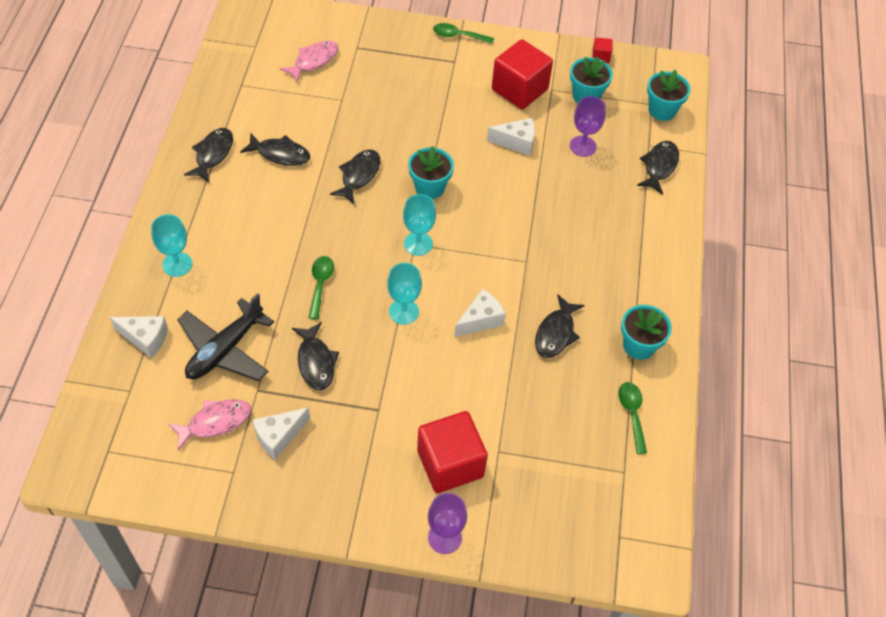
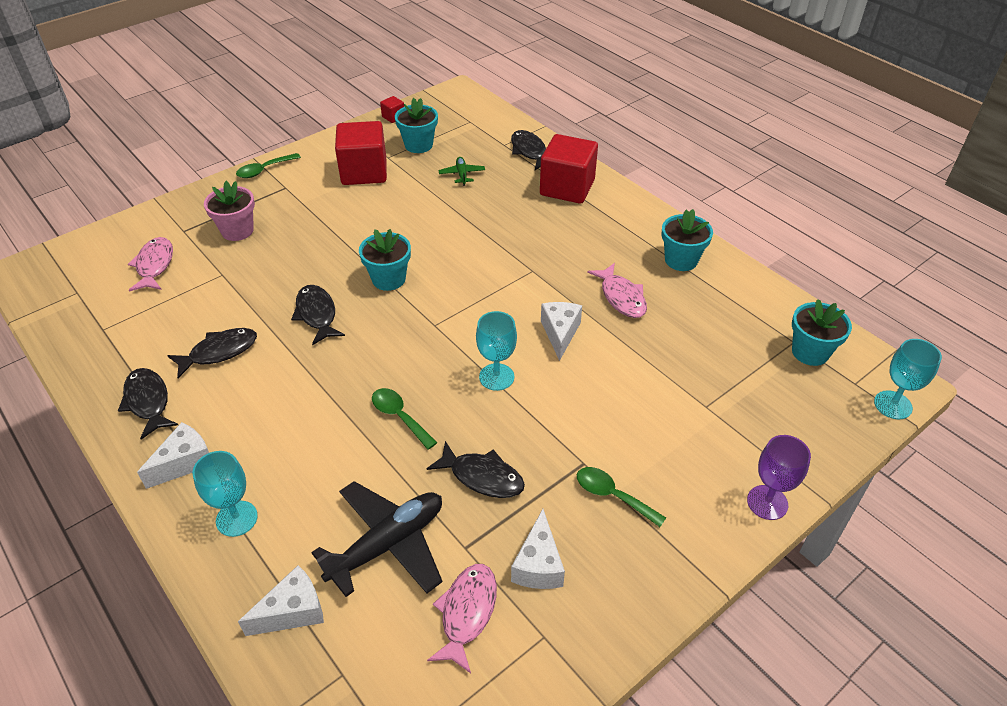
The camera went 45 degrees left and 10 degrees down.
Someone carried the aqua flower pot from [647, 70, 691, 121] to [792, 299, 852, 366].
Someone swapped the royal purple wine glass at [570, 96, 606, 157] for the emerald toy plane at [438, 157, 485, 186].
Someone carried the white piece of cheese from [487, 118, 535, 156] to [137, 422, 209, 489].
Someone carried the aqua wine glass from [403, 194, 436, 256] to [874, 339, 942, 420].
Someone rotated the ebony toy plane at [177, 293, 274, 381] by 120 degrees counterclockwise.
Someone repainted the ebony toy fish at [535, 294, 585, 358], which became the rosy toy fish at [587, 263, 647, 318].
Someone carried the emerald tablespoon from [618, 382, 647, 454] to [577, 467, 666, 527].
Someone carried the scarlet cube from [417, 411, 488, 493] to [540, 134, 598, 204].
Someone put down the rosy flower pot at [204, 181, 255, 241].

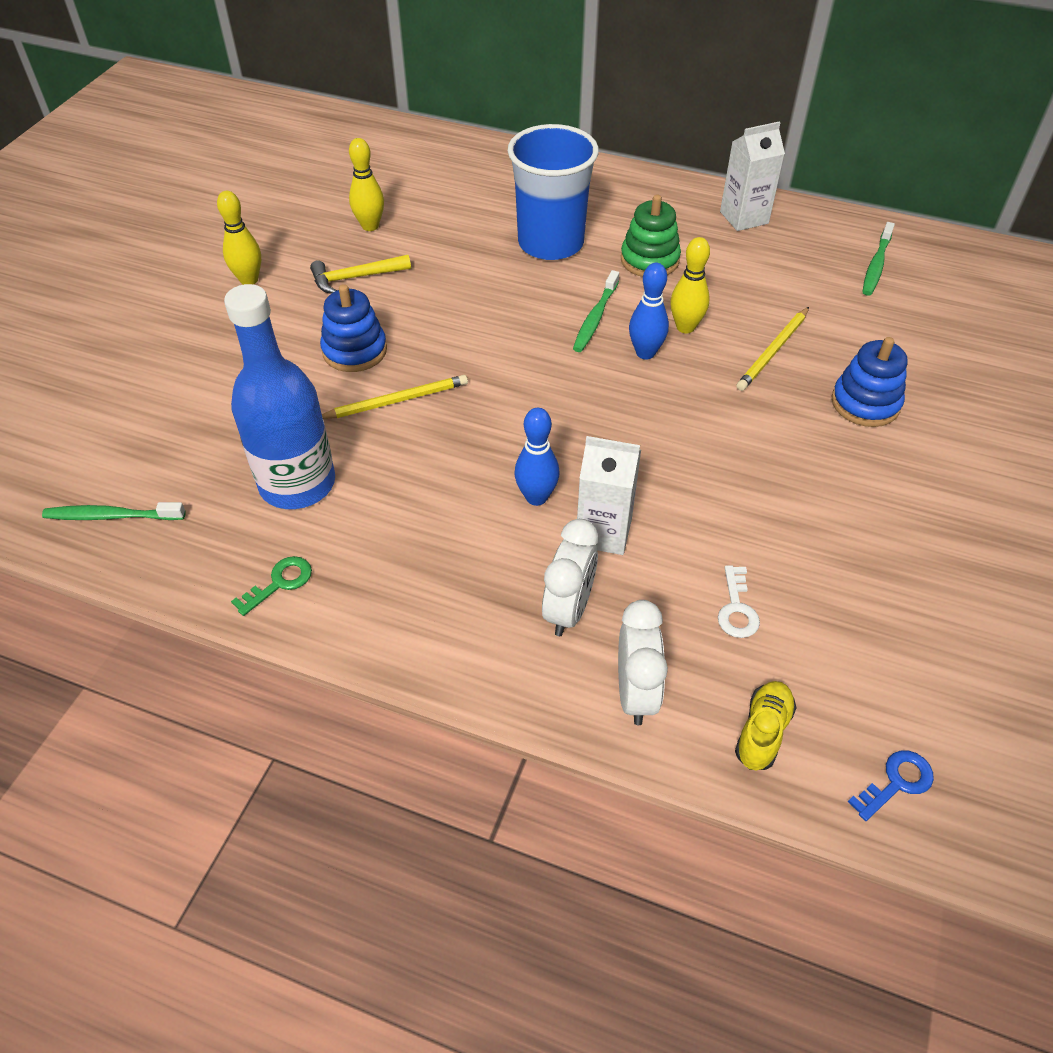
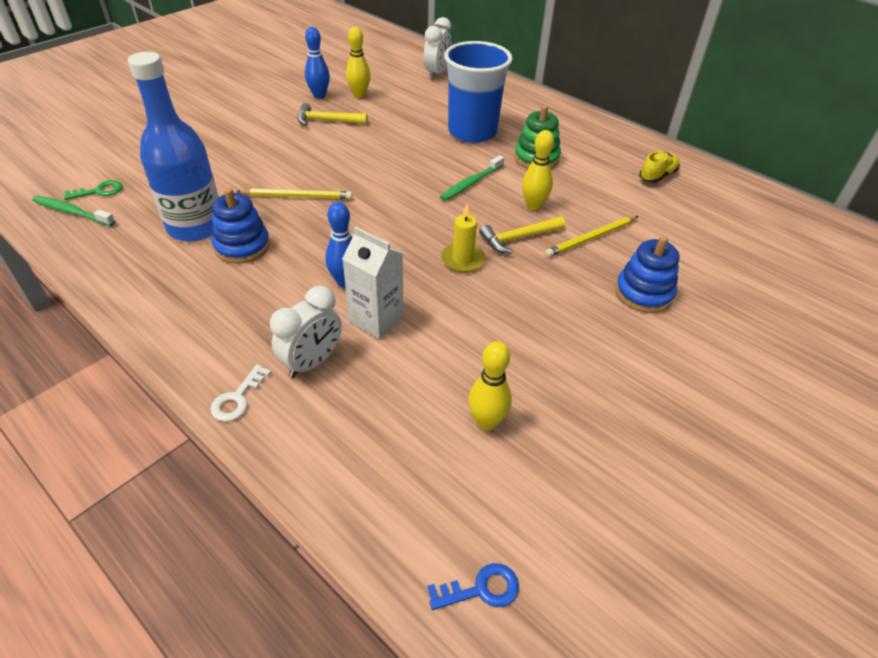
The camera went 20 degrees right and 5 degrees down.
Someone took away the white carton at [720, 122, 785, 231].
Someone carried the yellow bowling pin from [217, 191, 261, 285] to [468, 341, 512, 430].
Someone took away the emerald toothbrush at [863, 222, 895, 296].
Someone carried the royal blue bowling pin from [629, 263, 669, 360] to [305, 27, 330, 99].
Someone carried the royal blue stacking toy from [320, 284, 387, 372] to [212, 188, 270, 264].
Someone carried the emerald latchkey from [231, 556, 312, 616] to [64, 180, 123, 200].
Someone carried the white latchkey from [718, 565, 760, 638] to [210, 365, 271, 422].
Someone carried the white alarm clock from [618, 600, 668, 725] to [423, 17, 451, 80].
Someone carried the yellow lace-up shoe from [735, 681, 796, 770] to [639, 151, 680, 183].
Someone put down the yellow wax candle at [441, 204, 486, 273].
Someone put down the yellow claw hammer at [479, 216, 565, 254].

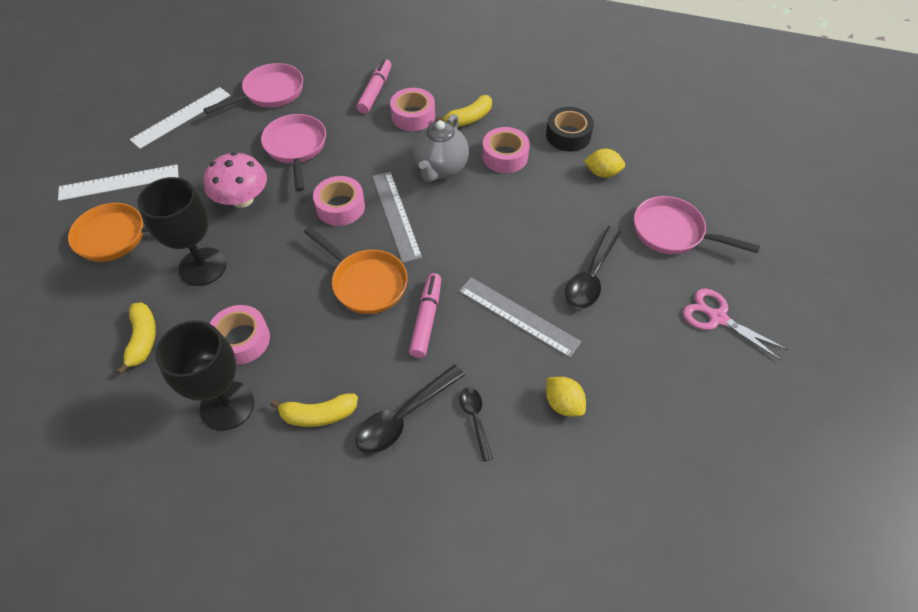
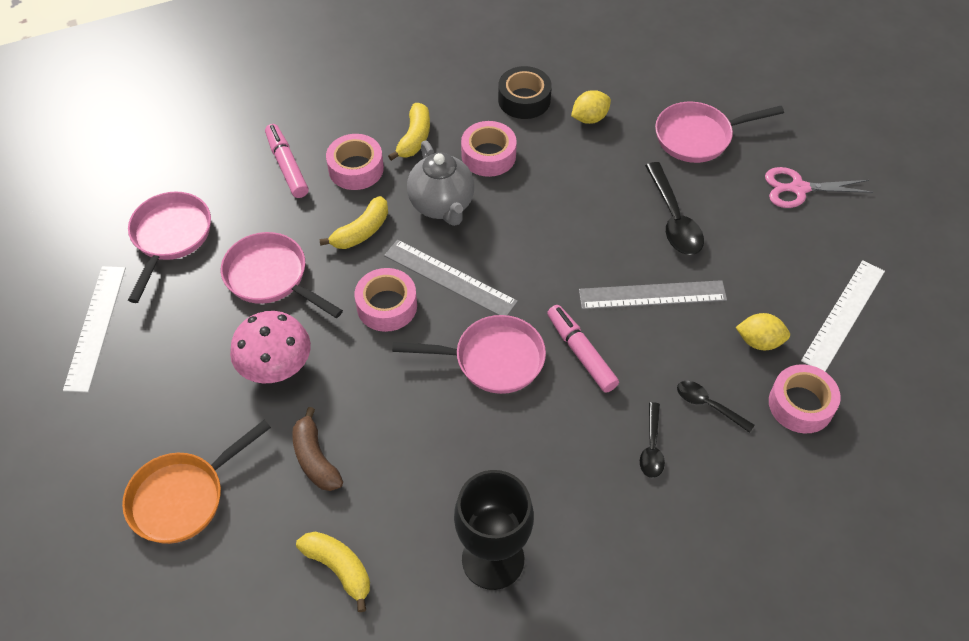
The camera went 40 degrees left and 0 degrees up.
Someone carried the white straightedge from [58, 165, 179, 201] to [801, 260, 885, 372].
Someone swapped the ebony wine glass at [137, 177, 226, 286] for the brown banana at [292, 407, 343, 491].
Someone repainted the orange pan at [304, 226, 408, 314], which became the rosy pan at [392, 315, 546, 394].
Someone carried the rosy roll of tape from [209, 305, 270, 365] to [769, 364, 841, 433].
Someone scaled the ebony tablespoon at [356, 365, 465, 453] by 0.59.
Someone carried the yellow banana from [270, 393, 358, 427] to [319, 196, 388, 249].

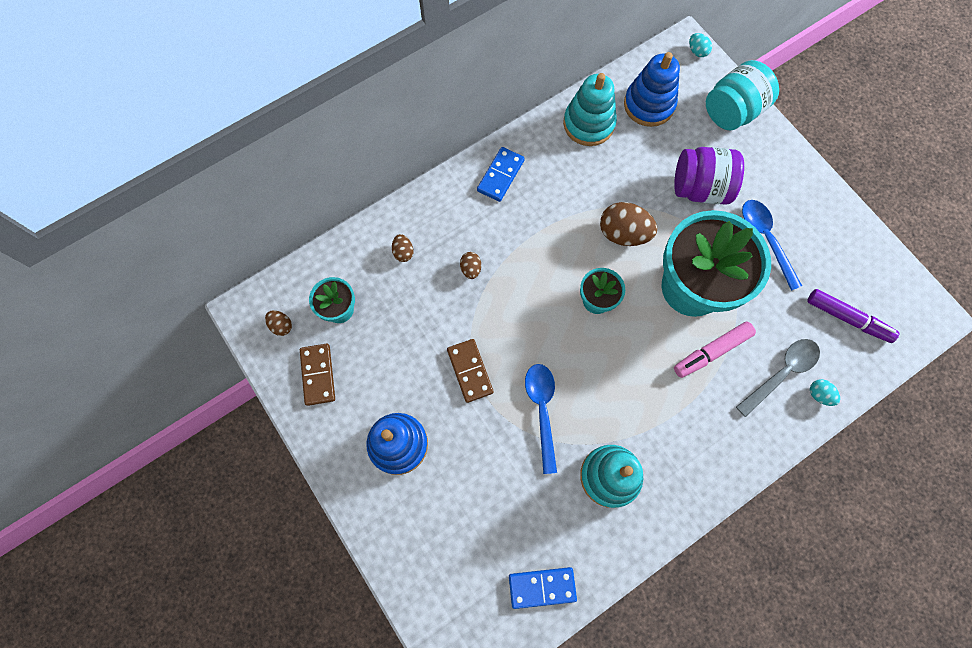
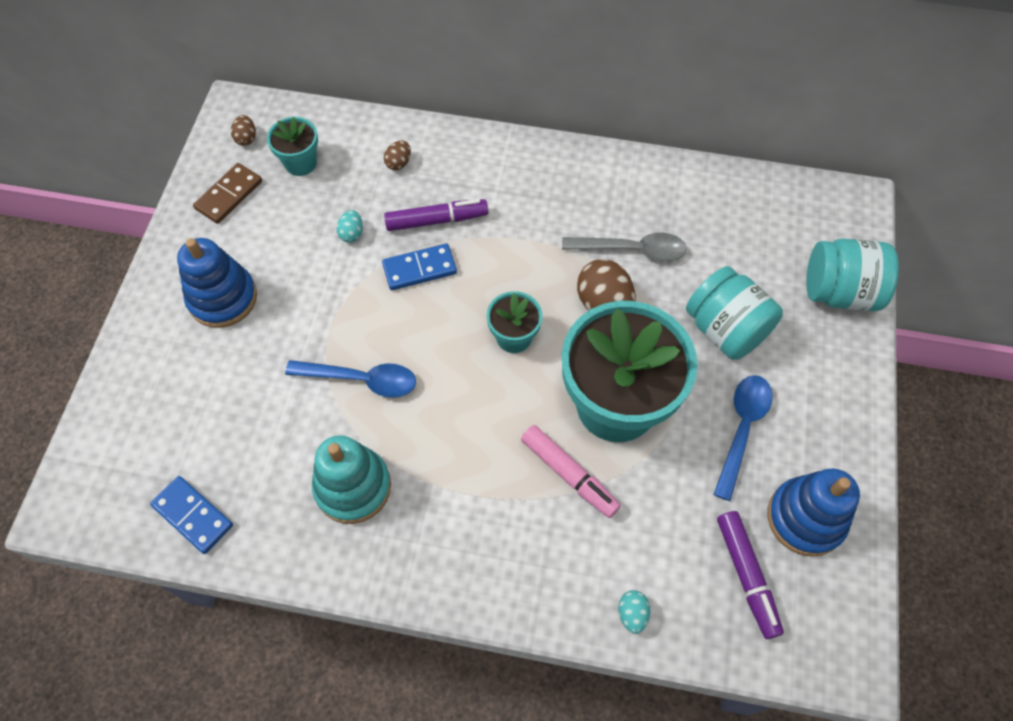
The camera went 45 degrees right and 10 degrees down.
Someone carried the aqua toy egg from [689, 33, 712, 57] to [337, 210, 363, 243].
Someone carried the royal blue stacking toy from [624, 52, 680, 127] to [768, 468, 860, 557].
Someone took away the aqua stacking toy at [563, 73, 617, 146].
Someone carried the royal blue domino piece from [477, 147, 525, 202] to [382, 243, 457, 290].
Someone repainted the royal purple jar at [674, 147, 744, 205], which became the aqua jar at [686, 266, 783, 360].
Someone swapped the brown toy egg at [460, 252, 481, 279] for the royal purple marker at [384, 199, 488, 231].
Someone rotated the rosy marker at [674, 322, 756, 378] by 150 degrees counterclockwise.
Someone took away the brown domino piece at [447, 339, 494, 403].
Someone carried the gray tablespoon from [736, 339, 820, 417] to [562, 233, 687, 261].
Someone rotated the royal blue tablespoon at [525, 364, 557, 474] by 60 degrees clockwise.

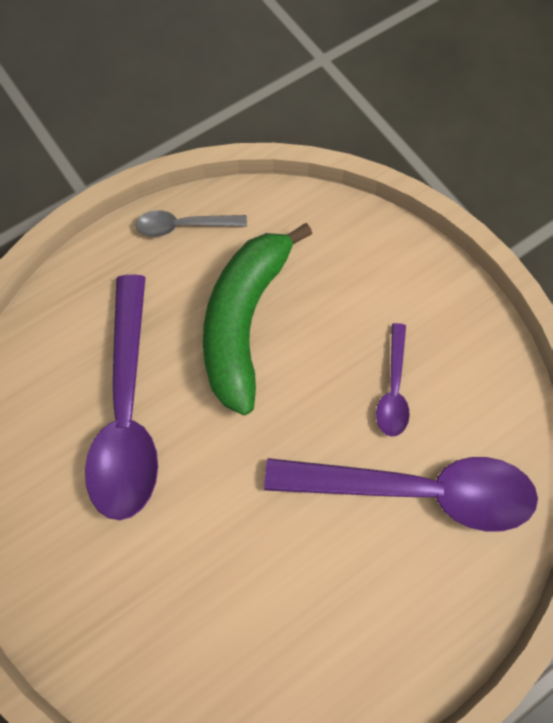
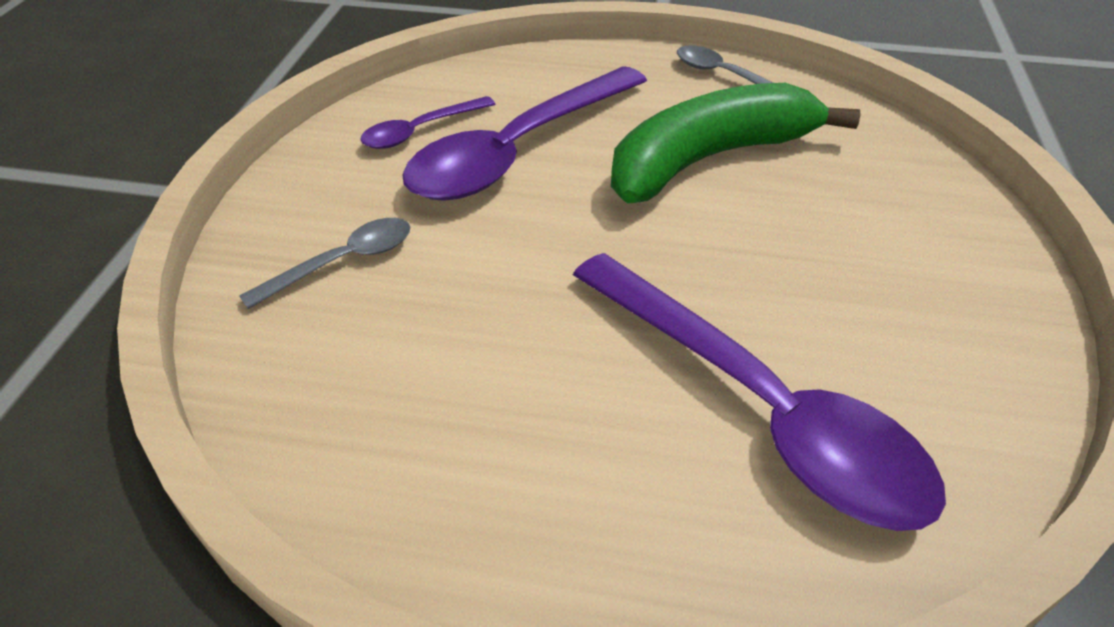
The camera went 45 degrees right and 25 degrees down.
Someone carried the royal purple tablespoon from [376, 323, 410, 437] to [360, 96, 495, 149].
Someone put down the gray tablespoon at [239, 218, 410, 309].

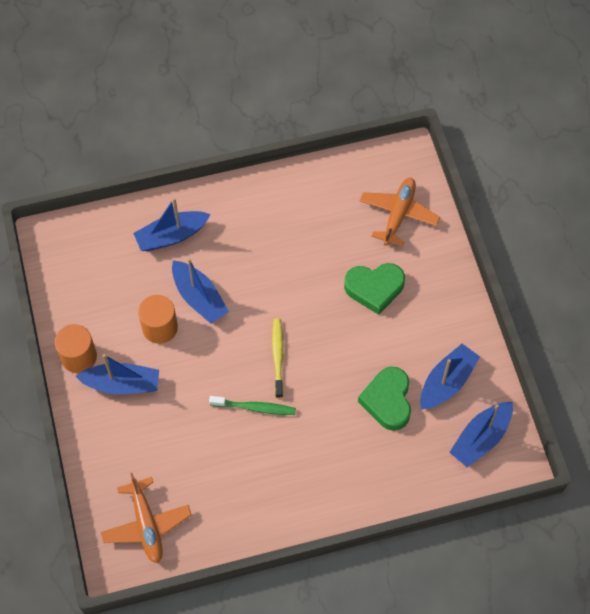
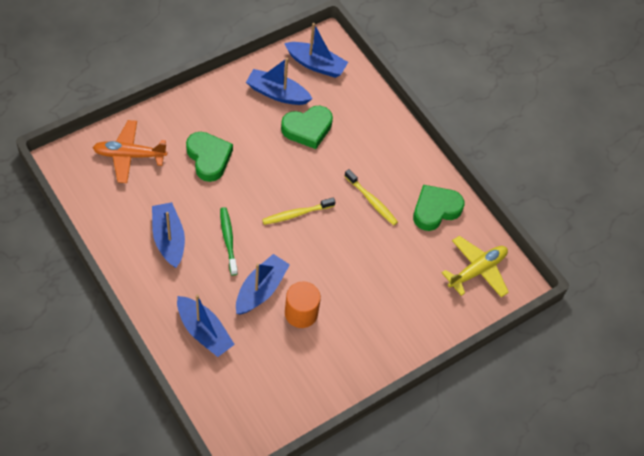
The camera went 115 degrees left and 5 degrees down.
Someone took away the orange cylinder shape at [55, 324, 97, 373].
Someone carried the royal blue sailboat from [75, 354, 159, 394] to [152, 202, 185, 268].
Someone carried the emerald toothbrush from [209, 396, 296, 415] to [220, 207, 238, 275].
Someone repainted the orange toy plane at [101, 473, 192, 563], which became the yellow toy plane at [442, 236, 509, 298].
Someone put down the yellow toothbrush at [345, 169, 398, 226].
Someone put down the emerald heart shape at [413, 185, 465, 231].

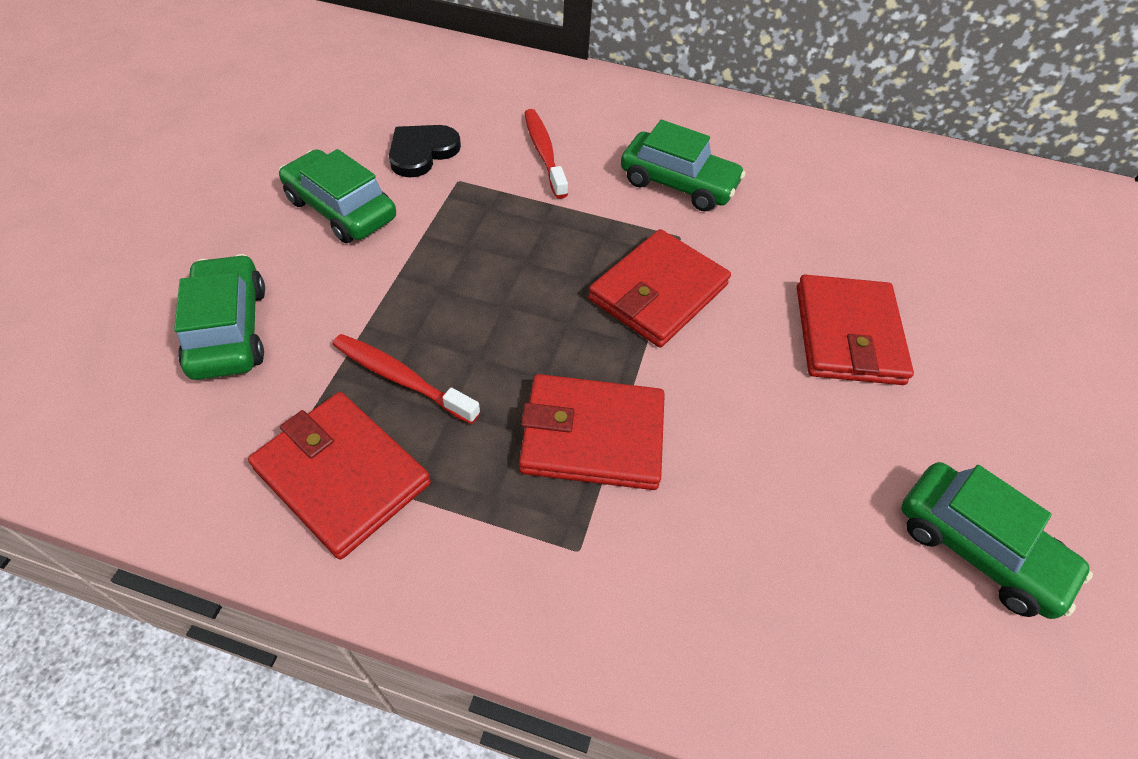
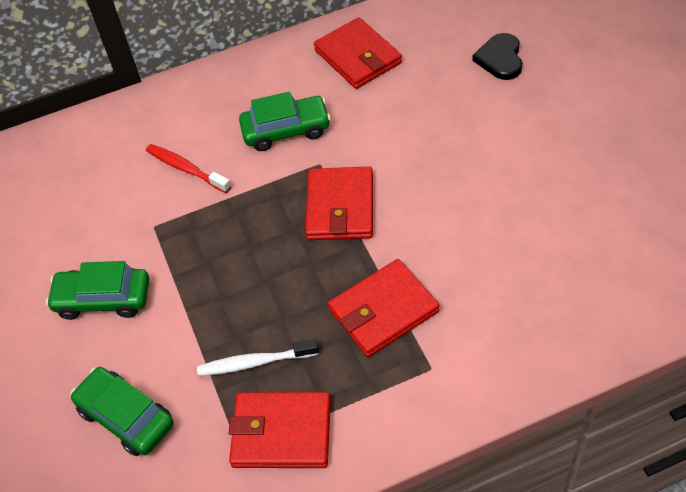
The camera went 30 degrees left and 0 degrees up.
Someone carried the ebony heart shape from [389, 125, 461, 177] to [472, 33, 522, 80].
Someone carried the scarlet billfold from [797, 274, 914, 385] to [314, 17, 402, 89].
Someone repainted the scarlet toothbrush at [332, 334, 480, 424], which became the white toothbrush at [197, 339, 319, 376].
Someone took away the emerald car at [901, 462, 1093, 619].

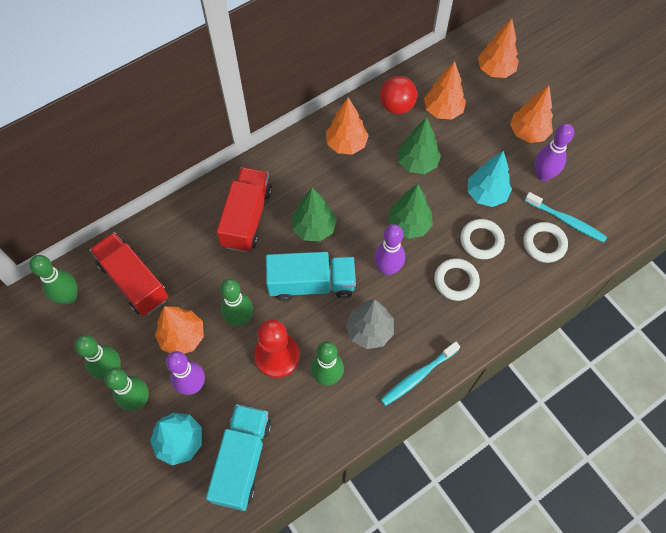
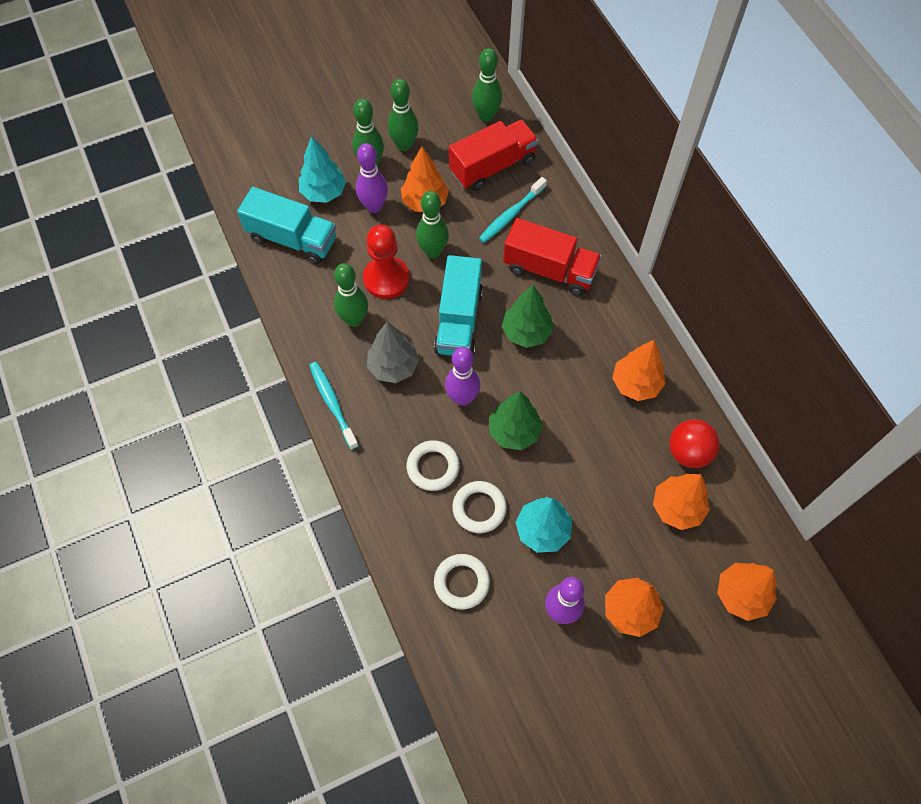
The camera went 100 degrees right and 0 degrees up.
Someone took away the emerald tree at [398, 117, 441, 174].
Someone carried the aqua toothbrush from [525, 192, 607, 242] to [479, 177, 547, 243].

